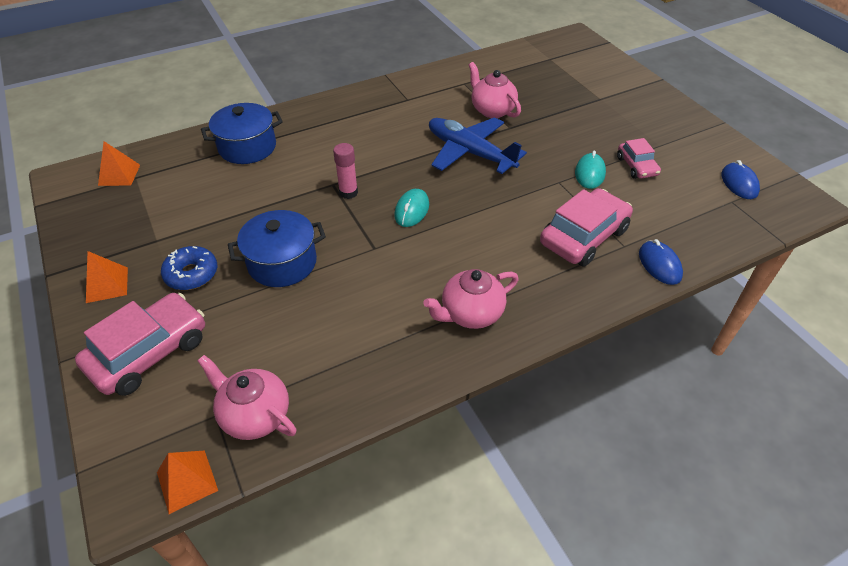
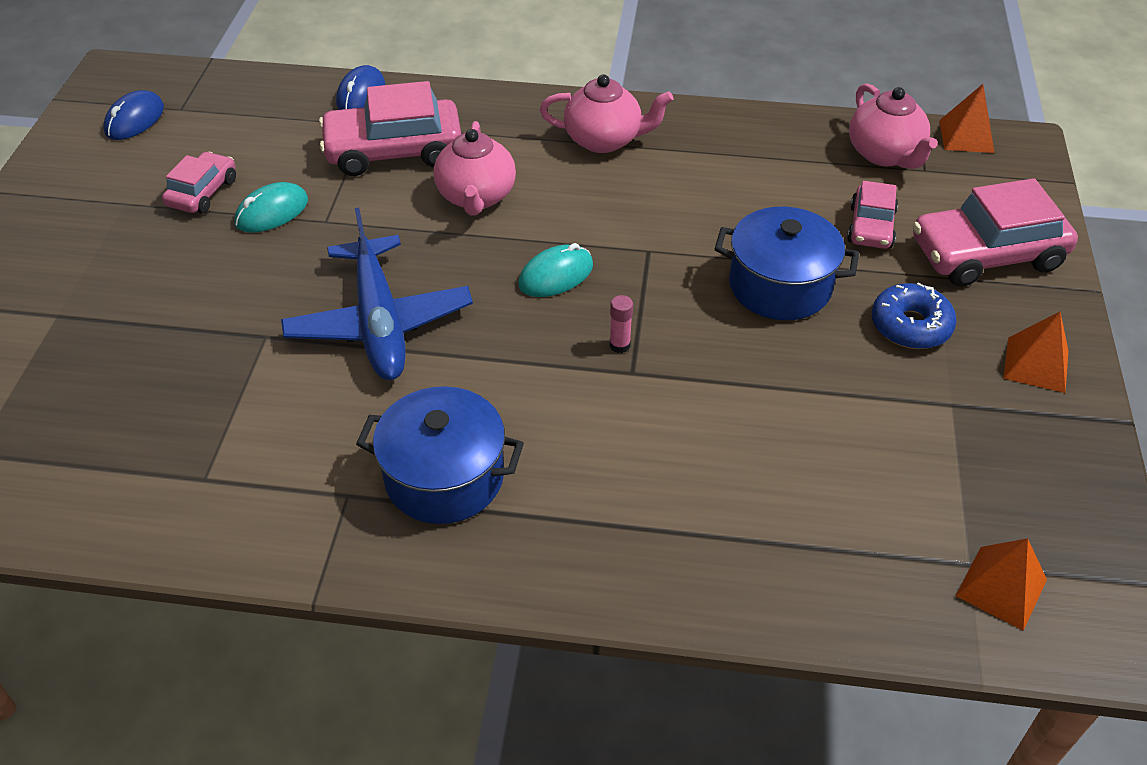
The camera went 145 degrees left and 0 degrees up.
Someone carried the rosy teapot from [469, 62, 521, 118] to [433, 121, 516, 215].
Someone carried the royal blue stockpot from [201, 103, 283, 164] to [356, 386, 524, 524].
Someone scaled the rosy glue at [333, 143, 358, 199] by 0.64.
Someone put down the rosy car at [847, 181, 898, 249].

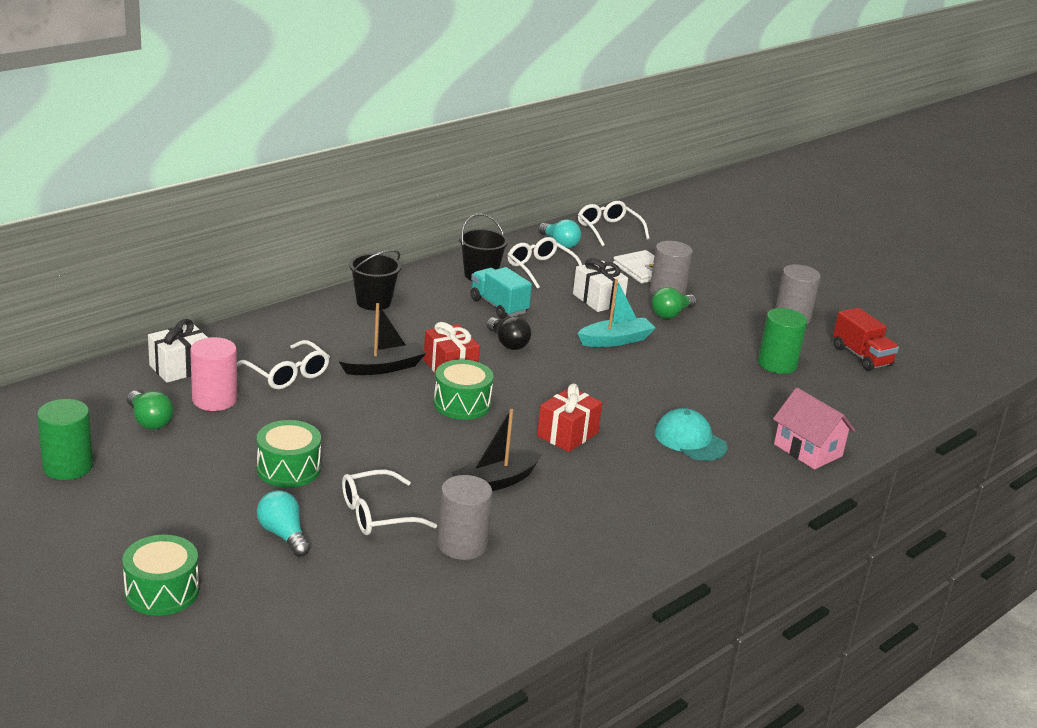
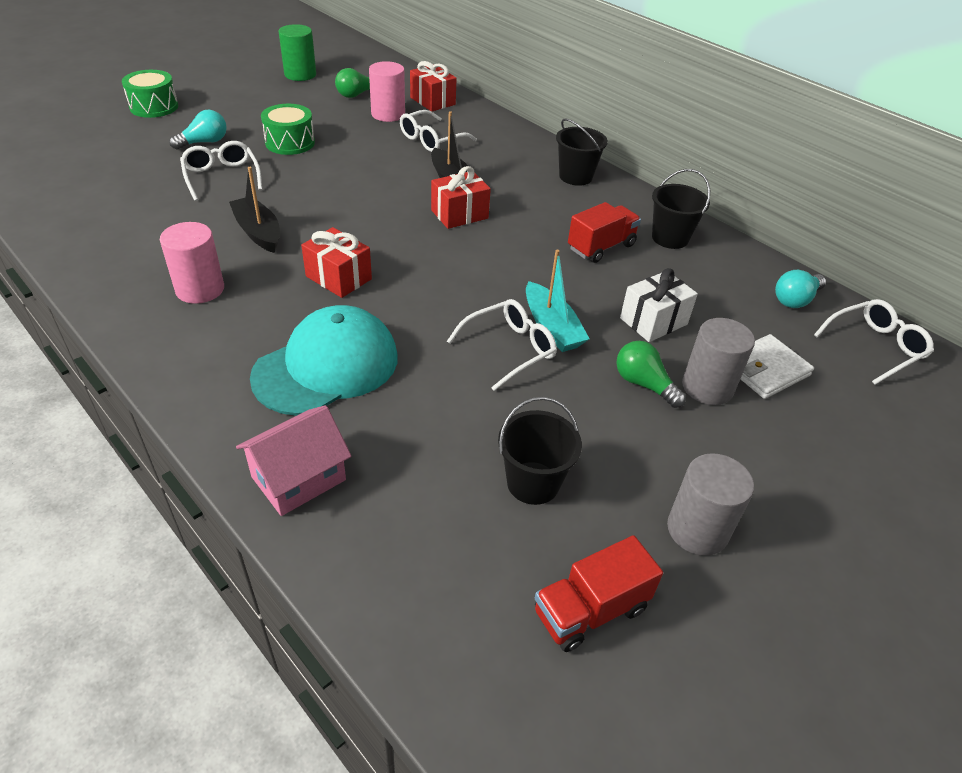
The camera went 90 degrees right and 15 degrees up.
Someone carried the white eyeglasses from [508, 237, 582, 289] to [447, 299, 557, 391].
Someone repainted the aqua toy truck at [470, 267, 532, 319], which became the scarlet toy truck at [568, 202, 641, 263].
Someone swapped the emerald cylinder shape at [758, 308, 807, 374] for the ebony pail at [498, 397, 582, 505].
Someone took away the ebony bulb at [486, 317, 531, 350].
Someone repainted the white gift at [148, 319, 208, 383], which became the scarlet gift at [410, 61, 456, 112].
Someone took away the emerald drum at [434, 359, 494, 420].
Someone scaled the aqua peaked cap at [655, 408, 727, 461] by 1.63.
Someone took away the gray cylinder shape at [437, 475, 493, 560].
Someone put down the rosy cylinder shape at [160, 222, 224, 304].

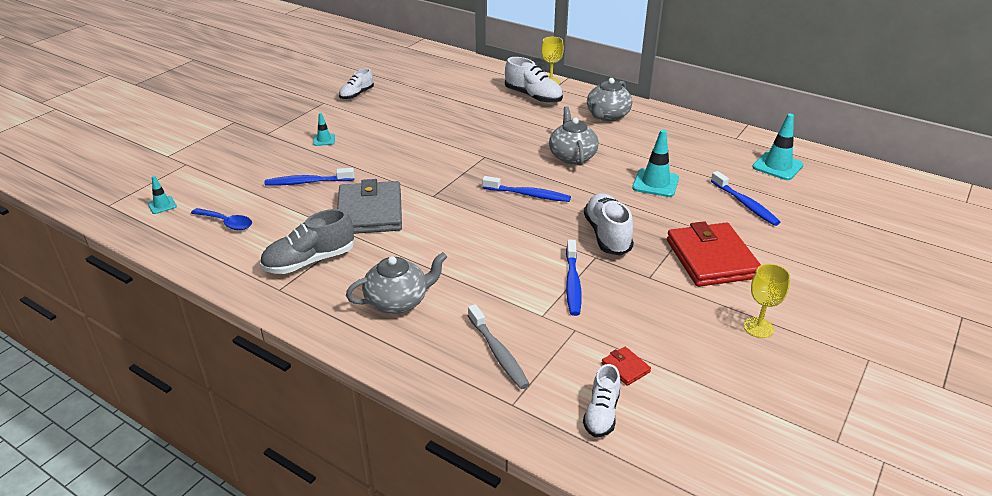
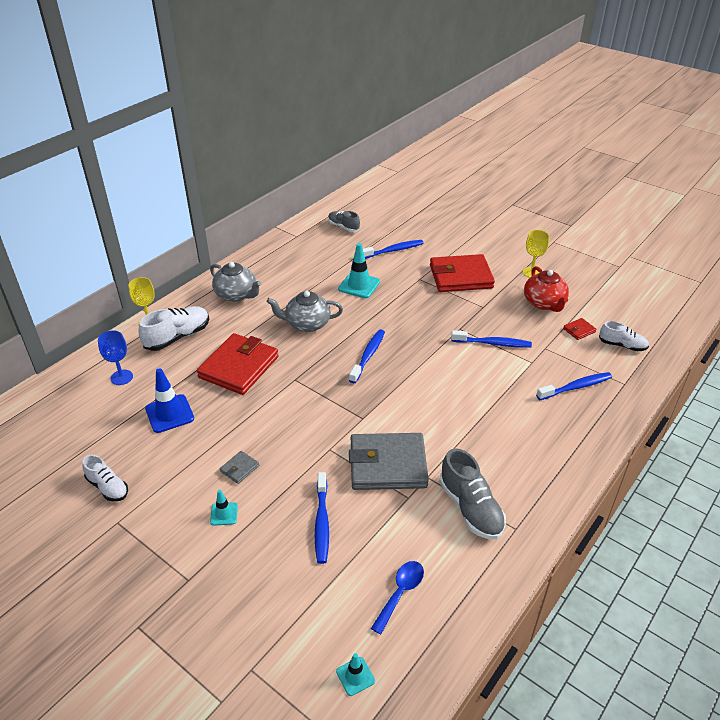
The camera went 85 degrees left and 5 degrees up.
Someone swapped the aqua traffic cone at [752, 114, 804, 180] for the gray lace-up shoe at [328, 211, 360, 232].
Someone took away the white lace-up shoe at [584, 193, 634, 256].
Someone took away the gray teapot at [346, 252, 447, 314].
Someone repainted the gray toothbrush at [468, 304, 530, 389], which became the royal blue toothbrush at [536, 372, 612, 400].
Someone put down the scarlet teapot at [524, 266, 569, 312].
Someone put down the royal blue wine glass at [98, 330, 133, 385].
Someone put down the scarlet billfold at [197, 333, 279, 395].
Someone put down the royal blue traffic cone at [145, 368, 194, 433].
Someone put down the gray billfold at [220, 451, 259, 484].

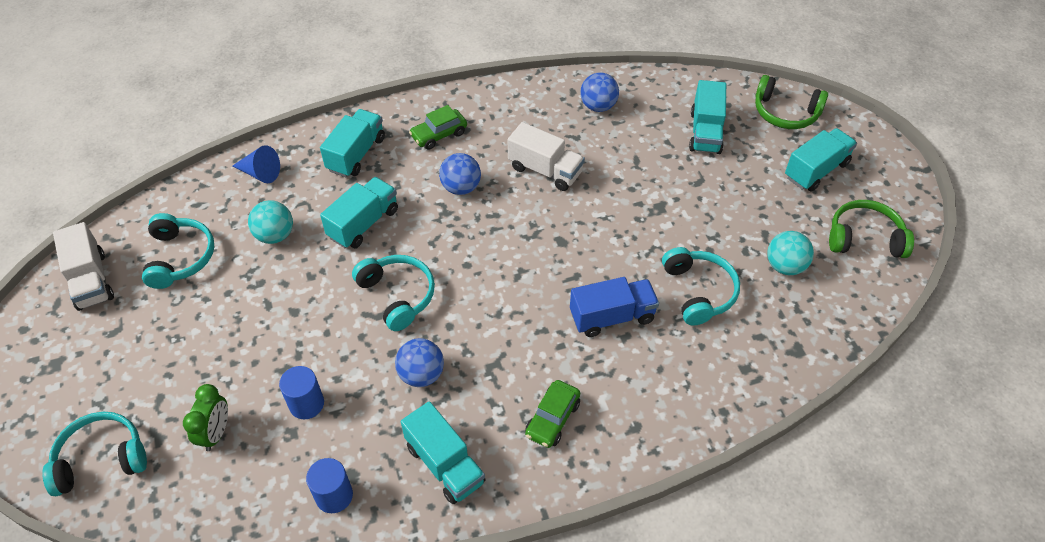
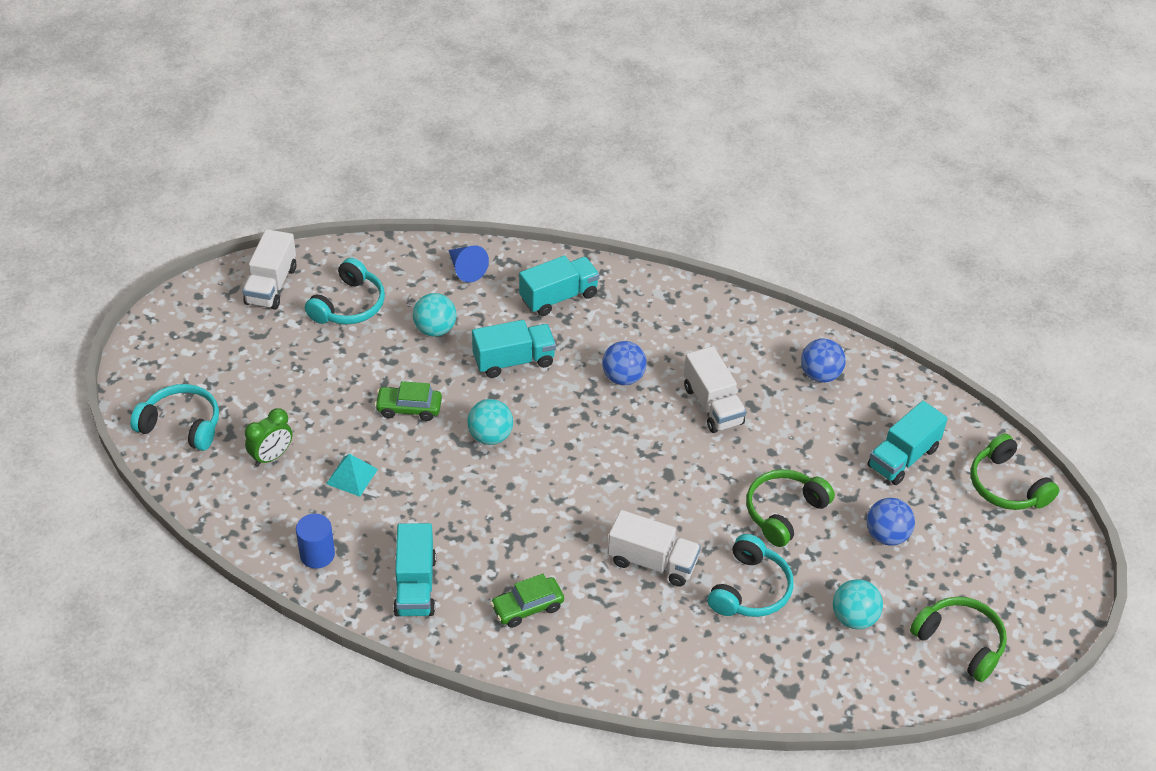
The camera went 35 degrees right and 5 degrees down.
Someone carried the emerald car from [409, 105, 467, 150] to [375, 381, 442, 421].
Someone took away the aqua toy truck at [785, 128, 857, 192].
Someone swapped the aqua headphones at [352, 255, 435, 331] for the aqua ball at [467, 399, 513, 445].
Someone repainted the royal blue toy truck at [570, 277, 659, 337], which became the white toy truck at [608, 510, 701, 587].
Someone carried the royal blue ball from [395, 338, 444, 387] to [867, 498, 915, 546].
Someone swapped the royal blue cylinder shape at [279, 366, 324, 419] for the aqua pyramid at [326, 454, 378, 497].
Someone put down the emerald headphones at [746, 469, 835, 547].

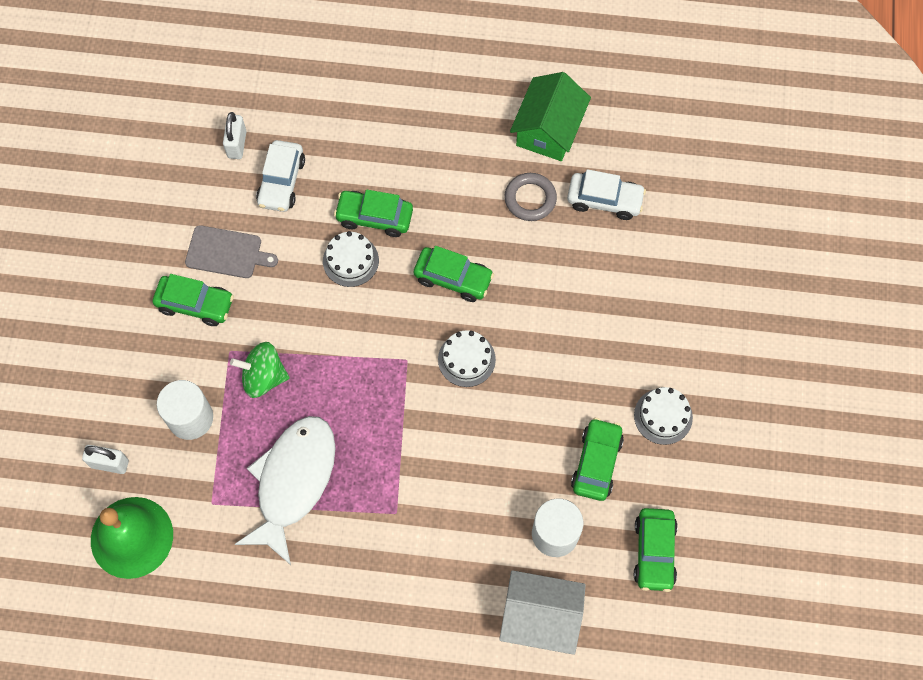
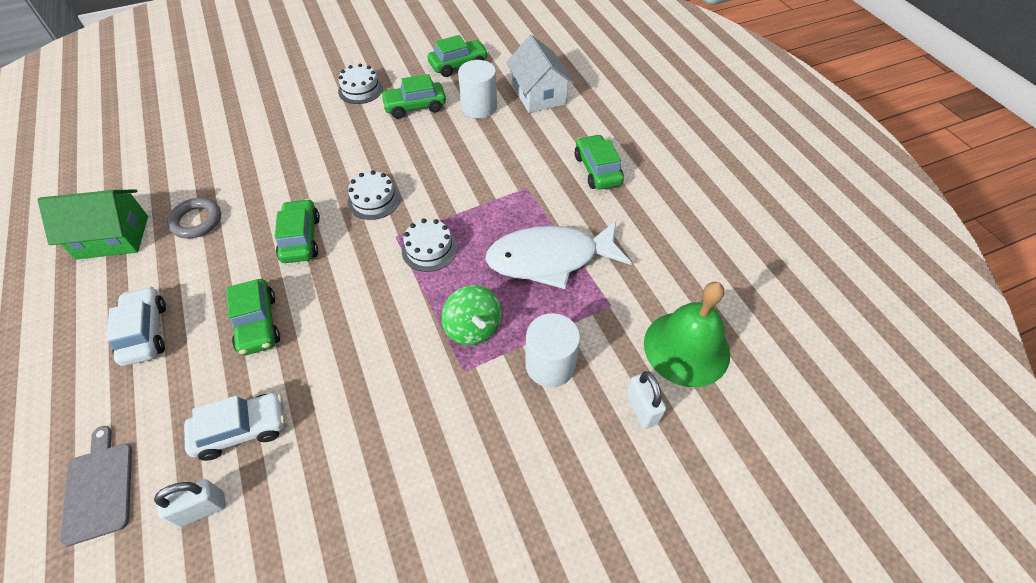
The camera went 120 degrees left and 15 degrees down.
Someone carried the white car from [567, 169, 646, 220] to [106, 286, 166, 366].
Someone carried the gray chopping board from [185, 225, 278, 278] to [60, 426, 132, 546].
Someone carried the white layer cake from [323, 231, 379, 287] to [402, 219, 457, 272].
Someone carried the emerald car from [153, 274, 234, 326] to [575, 134, 624, 190].

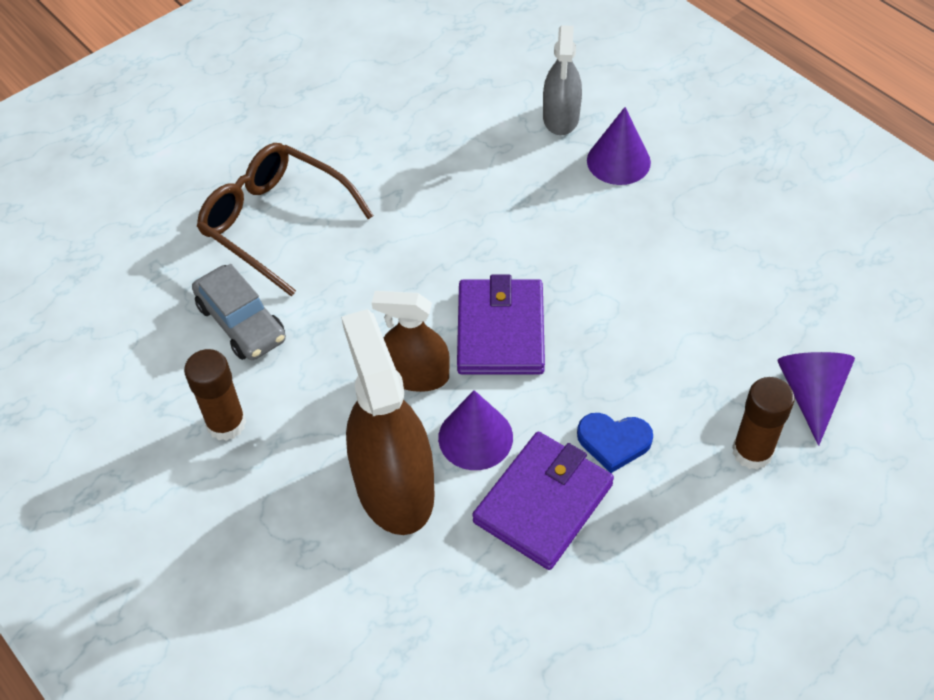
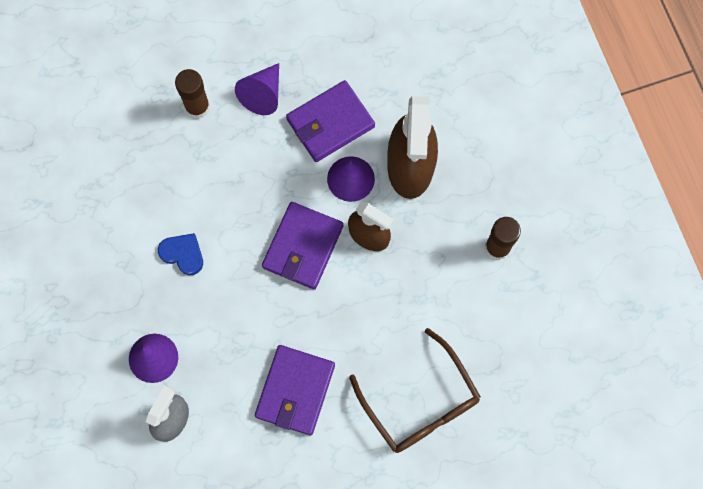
The camera went 160 degrees left and 20 degrees up.
Someone took away the gray car at [192, 264, 286, 360].
Someone carried the royal purple cone from [777, 352, 855, 446] to [235, 63, 279, 115].
Someone carried the royal blue heart shape from [577, 413, 653, 473] to [158, 233, 203, 275].
Someone put down the royal purple billfold at [255, 345, 335, 435].

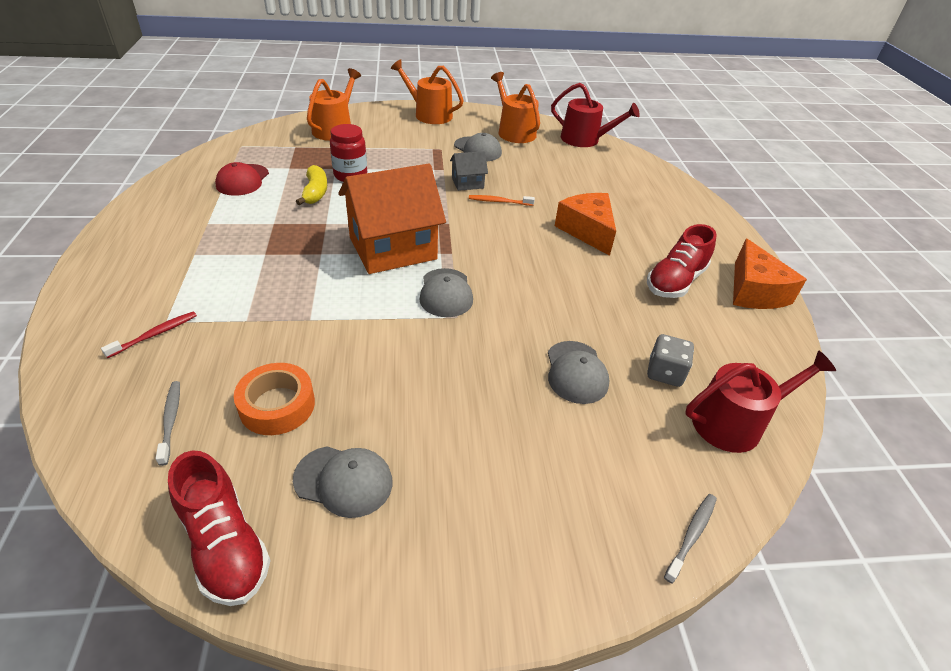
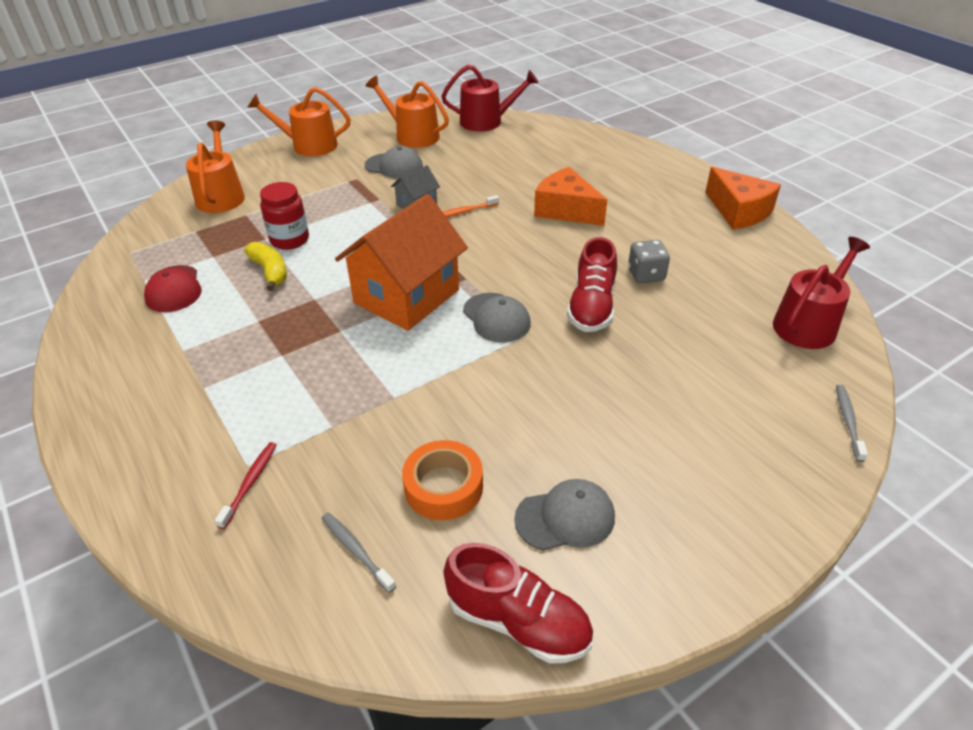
The camera went 25 degrees left and 0 degrees up.
Someone carried the scarlet lace-up shoe from [647, 224, 717, 298] to [567, 237, 617, 332].
Someone carried the gray dice from [647, 334, 694, 387] to [628, 240, 670, 283].
Someone took away the gray peaked cap at [548, 341, 609, 404].

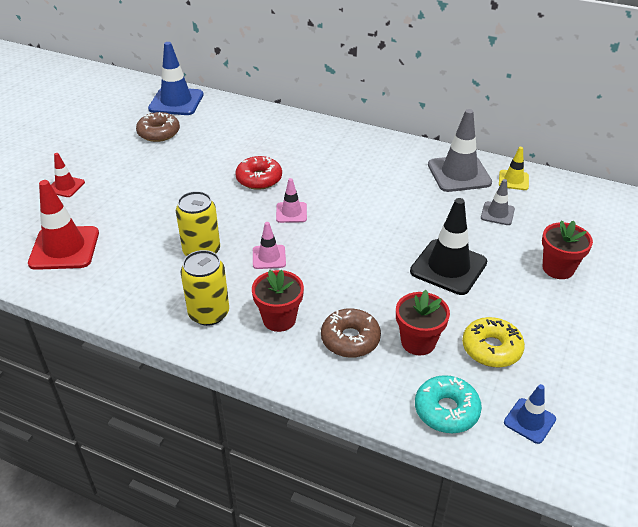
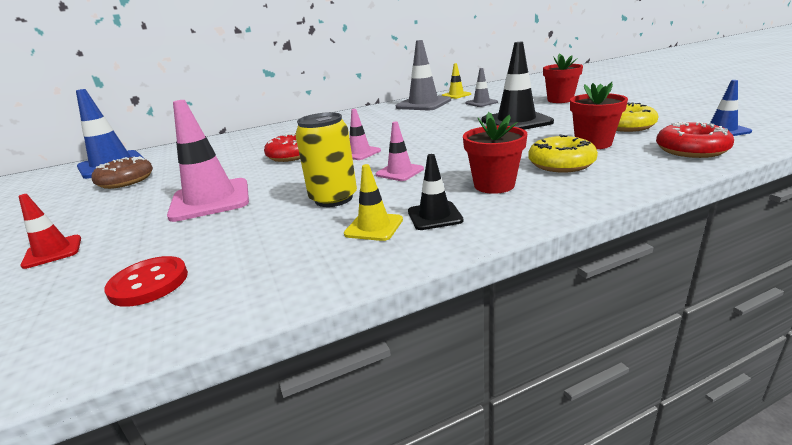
The camera went 45 degrees left and 15 degrees down.
Someone swapped the scarlet traffic cone at [28, 180, 99, 270] for the scarlet shirt button at [104, 256, 188, 307].
Someone swapped the yellow tin at [180, 250, 229, 326] for the ebony traffic cone at [408, 154, 463, 230].
Someone repainted the brown donut at [321, 308, 381, 358], which became the yellow donut at [528, 134, 598, 172].
Someone repainted the aqua donut at [415, 375, 482, 433], which became the scarlet donut at [656, 122, 734, 158].
Someone put down the rosy traffic cone at [167, 100, 249, 222].
Someone put down the yellow traffic cone at [344, 164, 403, 241].

